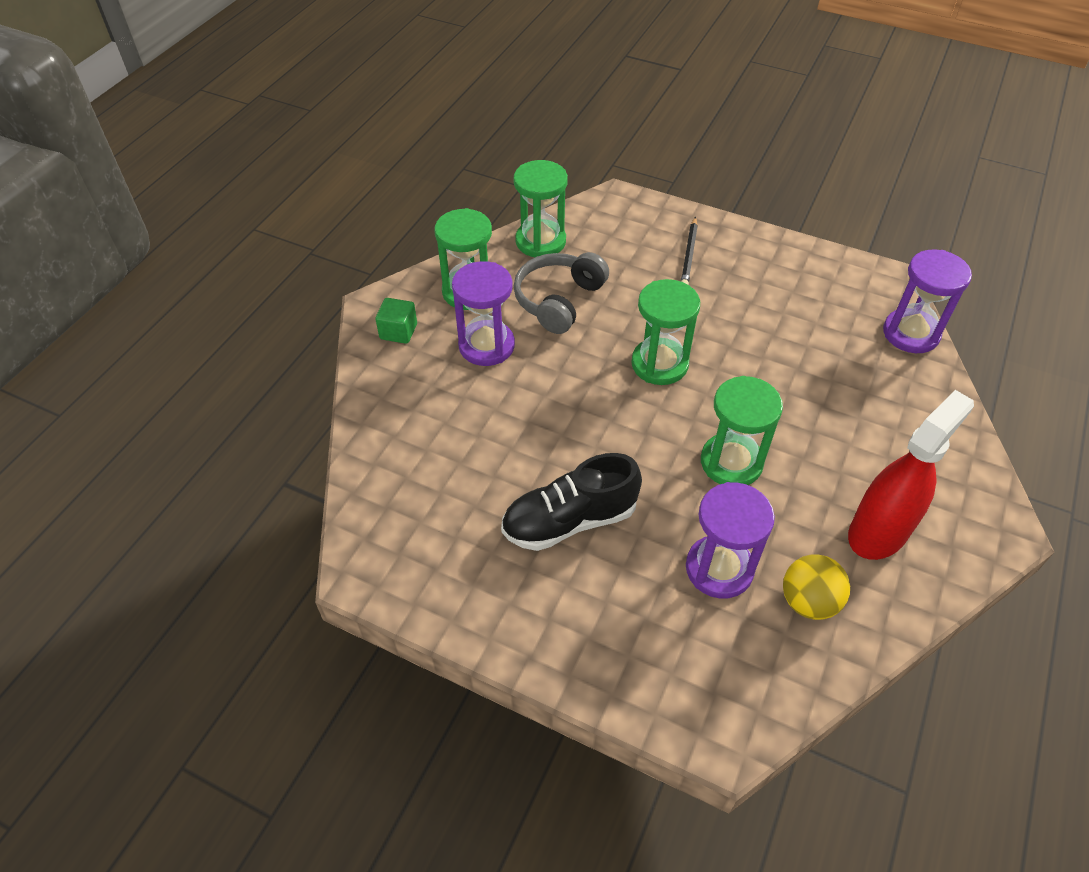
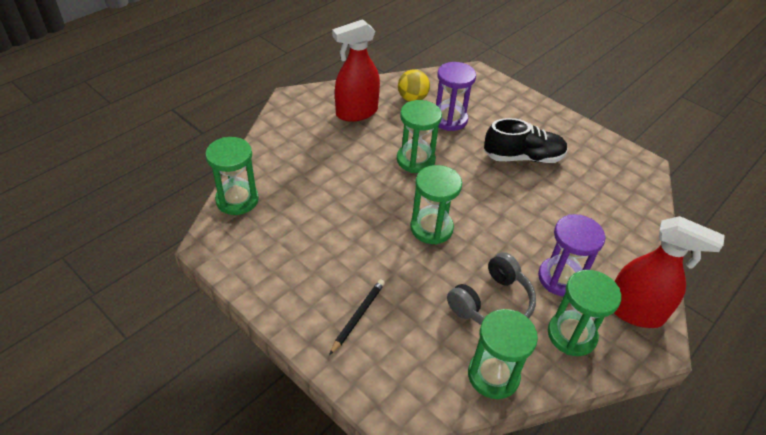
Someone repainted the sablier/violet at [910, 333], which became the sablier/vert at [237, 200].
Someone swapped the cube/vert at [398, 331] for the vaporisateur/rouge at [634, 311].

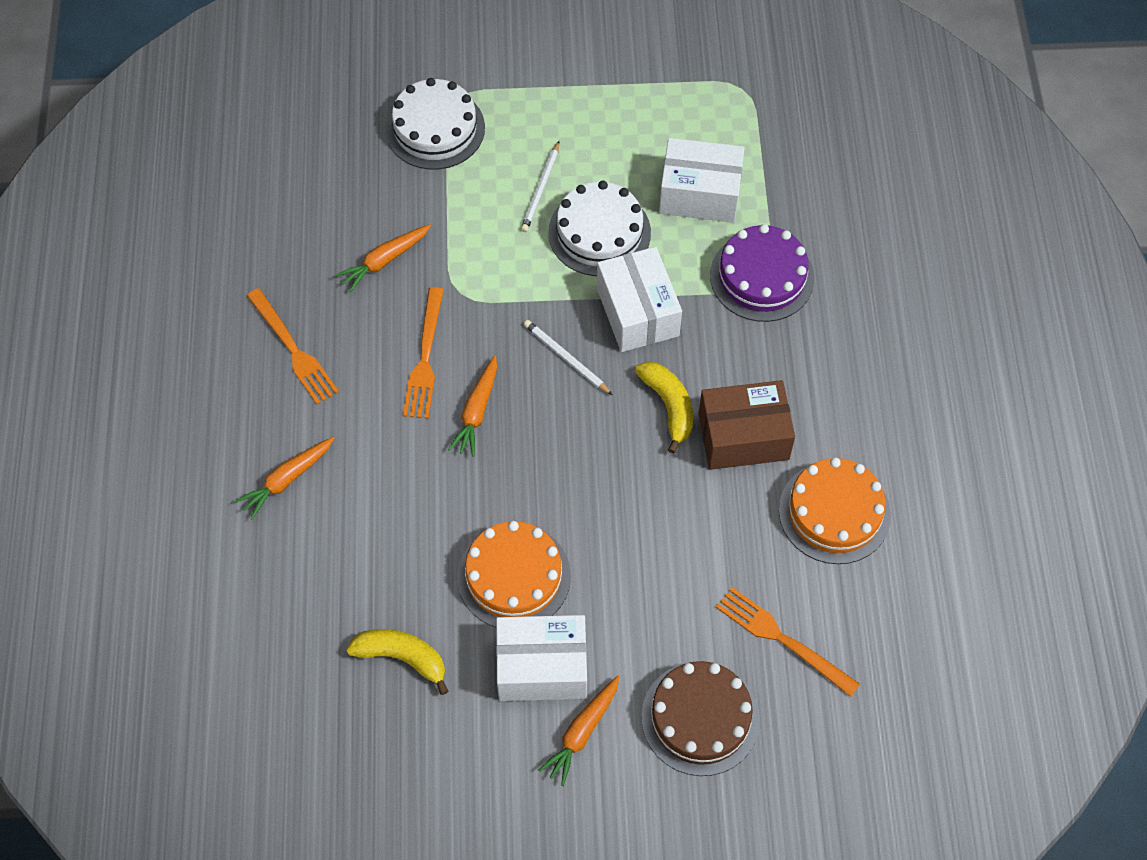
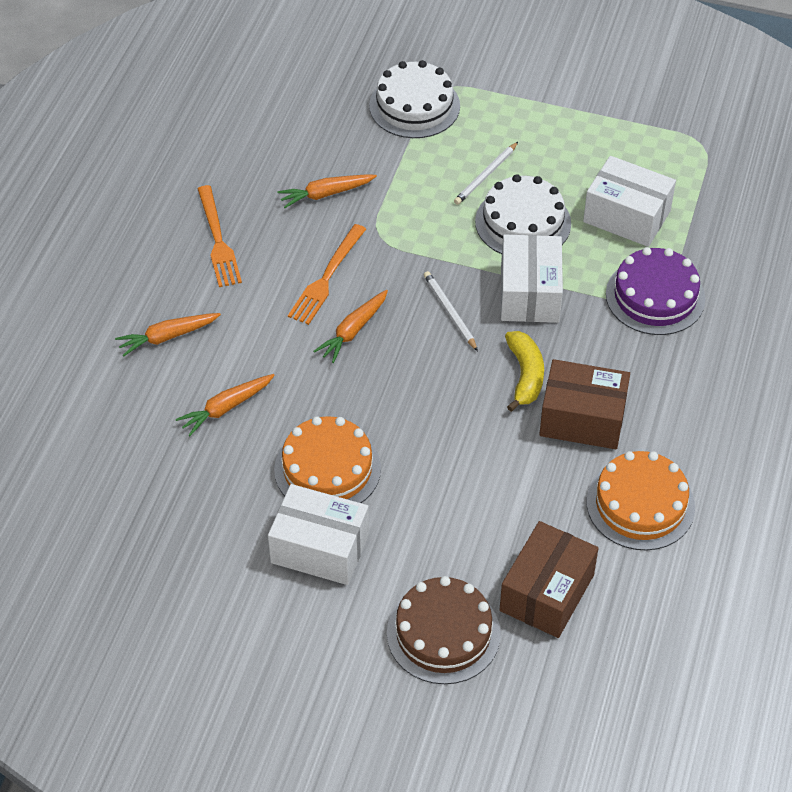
Someone carried the carotte/orange from [582, 733] to [226, 408].
Someone swapped the fourchette/orange at [782, 639] for the boîte/marron at [547, 593].
Someone took away the banane/jaune at [402, 658].

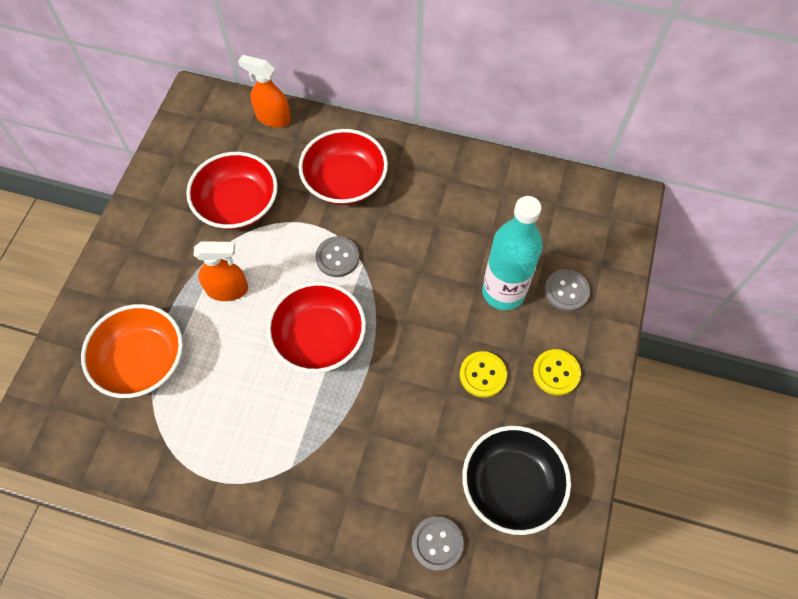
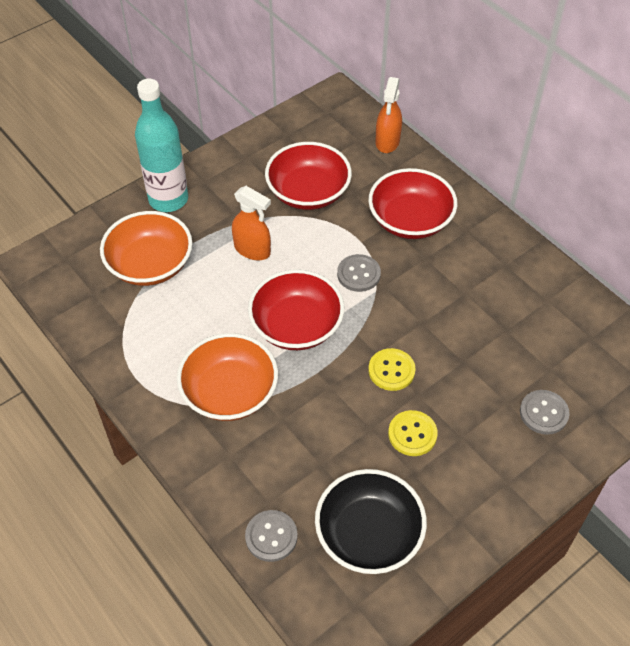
Someone carried the bouteille/turquoise from [503, 292] to [168, 199].
Someone put down the bol/orange at [230, 392].
Someone carried the bouton/jaune from [556, 373] to [391, 370].
Someone rotated the vaporisateur/orange at [273, 118] by 135 degrees counterclockwise.

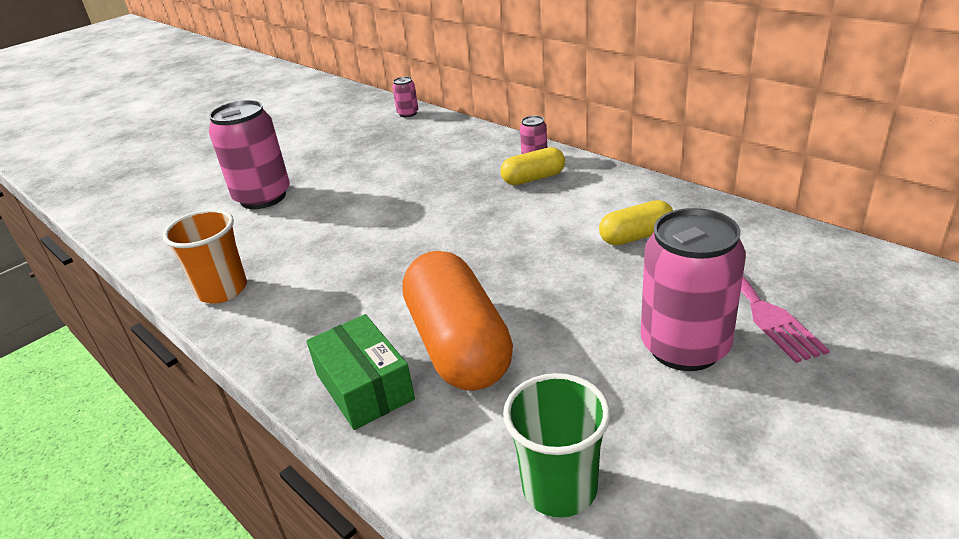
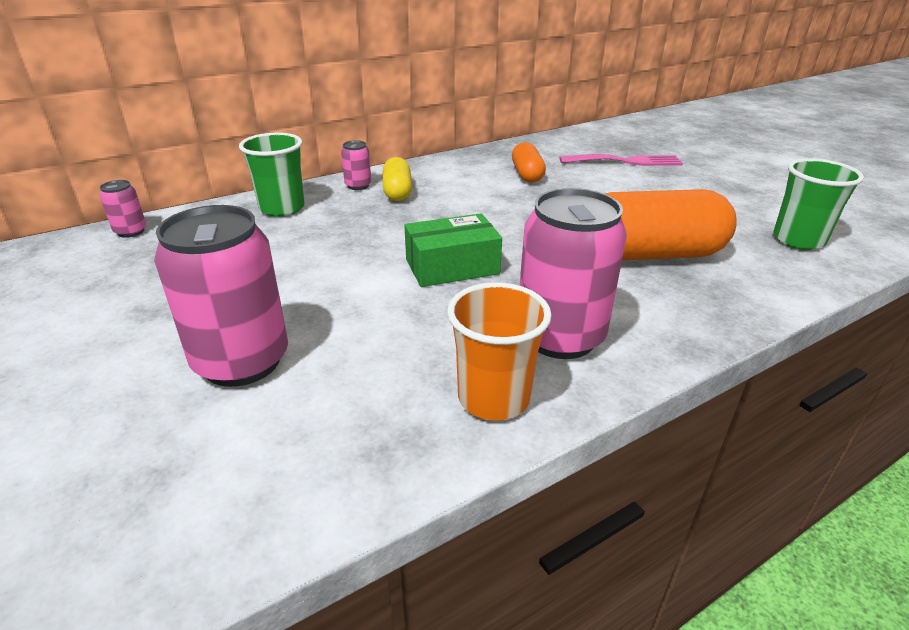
Someone put down the gobelet/vert at [282, 208].
Someone carried the boîte/vert from [364, 386] to [452, 266].
Someone repainted the gélule/jaune at [636, 236], which became the gélule/orange at [527, 174].
Someone carried the canette/rose from [684, 347] to [560, 337].

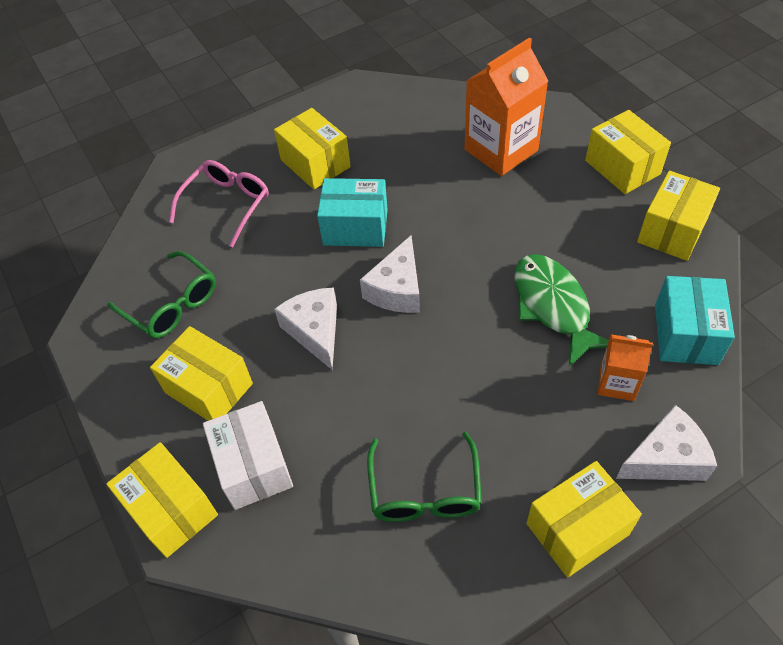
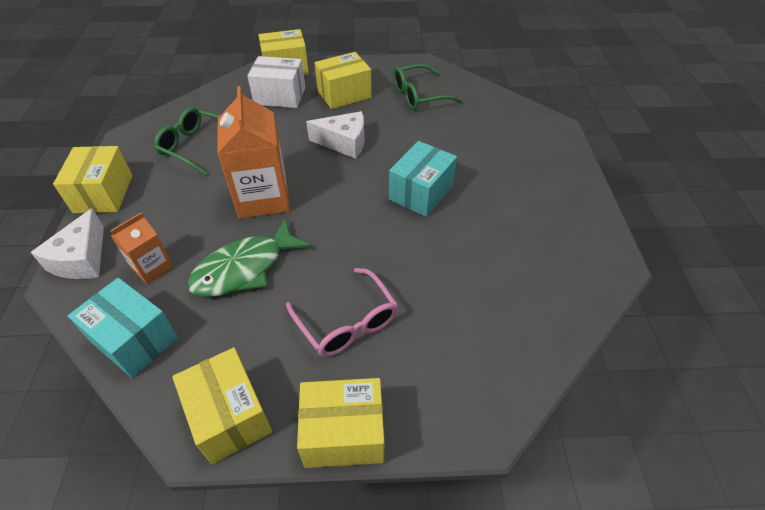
Someone rotated the poisson/vert at [553, 306] by 135 degrees clockwise.
Someone carried the brique de lait/orange from [501, 150] to [263, 198].
Someone carried the lunettes/rose from [227, 205] to [347, 322].
Someone took away the boîte/jaune at [315, 163].
Someone took away the fromage/blanc at [397, 289].

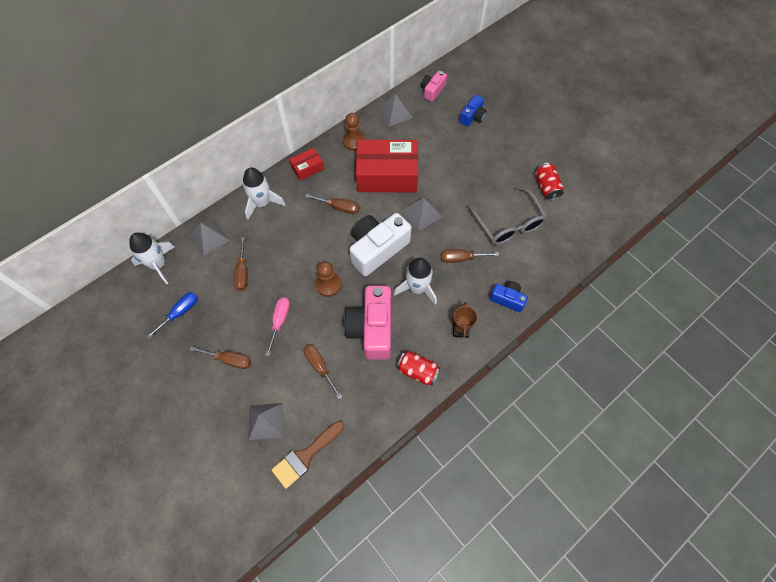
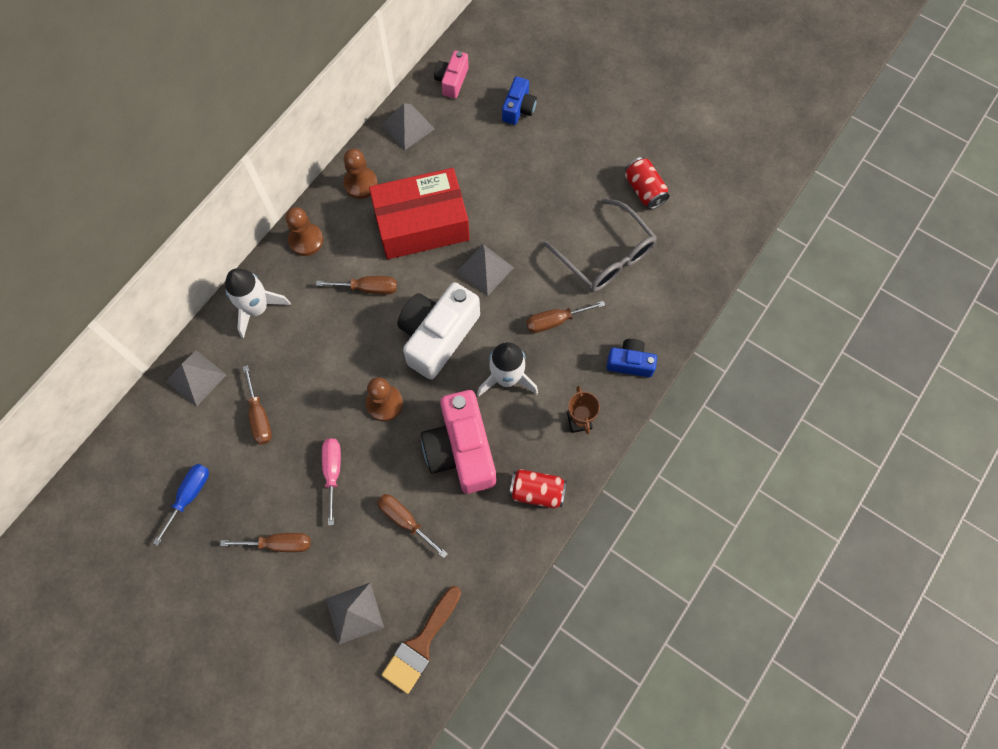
Someone swapped the boîte/rouge at [307, 168] for the pion/marron at [306, 240].
Someone took away the fusée/blanc at [158, 264].

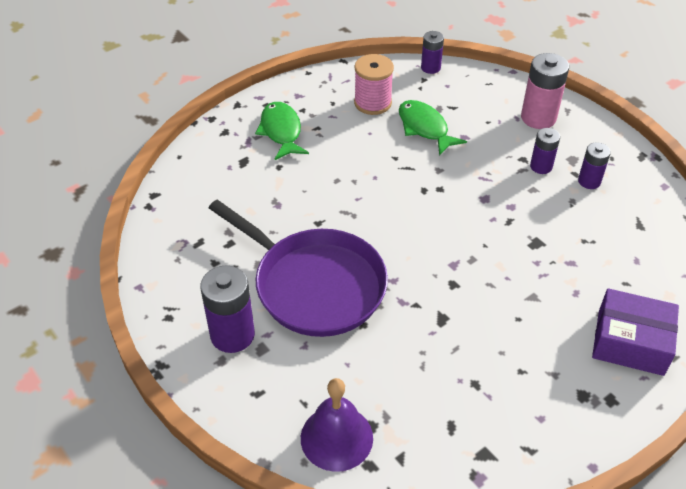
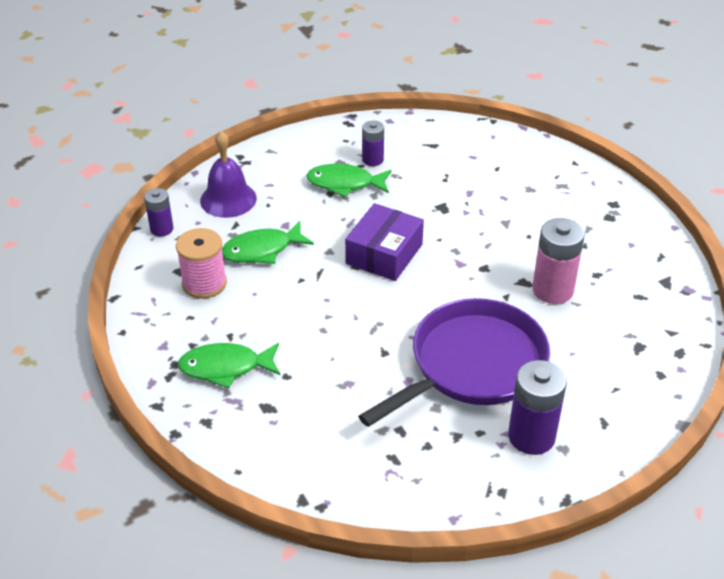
Someone carried the cloche/violet from [336, 437] to [228, 199].
Someone swapped the pile/violet at [541, 166] for the poisson/vert at [344, 183].
Someone carried the boîte/violet from [630, 342] to [384, 254].
Someone carried the pile/rose from [538, 118] to [552, 290].

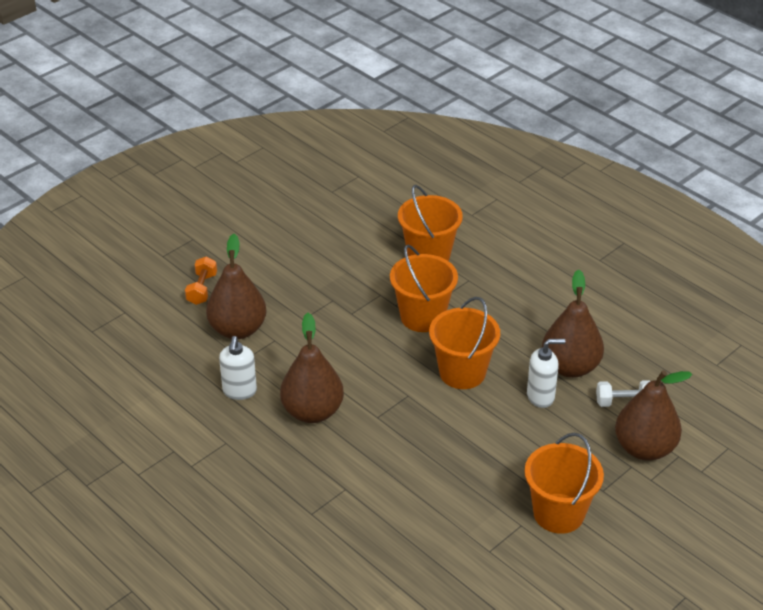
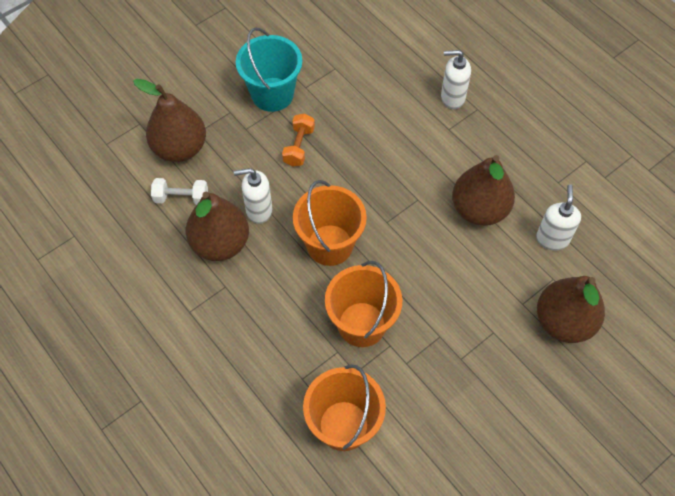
Someone repainted the seau/orange at [558, 513], which became the seau/turquoise at [272, 94].
Someone carried the haltère/orange from [202, 289] to [299, 146].
Someone put down the distributeur de savon/blanc at [452, 98].

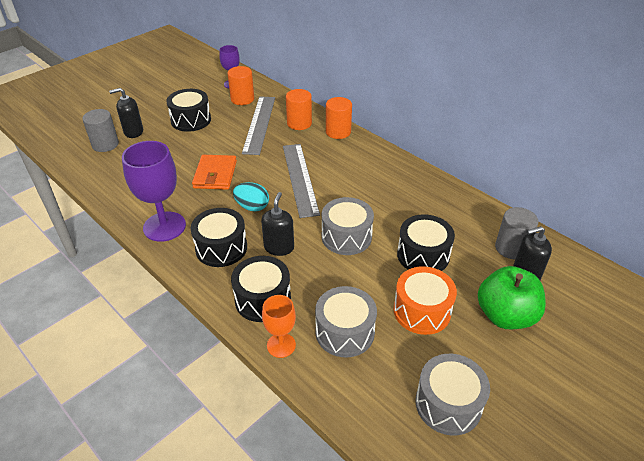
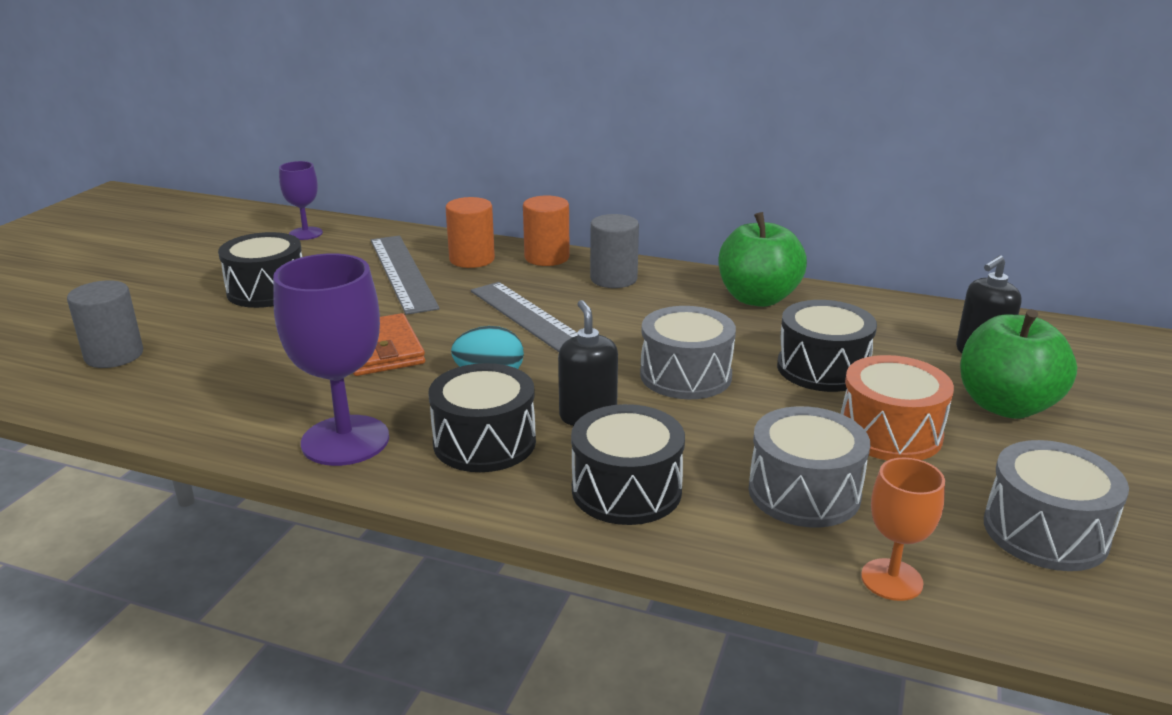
Someone carried the cylindre/gris from [511, 248] to [613, 279].
Someone put down the pomme/vert at [758, 298].
Someone carried the verre à pied/orange from [281, 345] to [891, 580].
Someone took away the distributeur de savon/noir at [133, 132].
Someone took away the cylindre/orange at [242, 99].

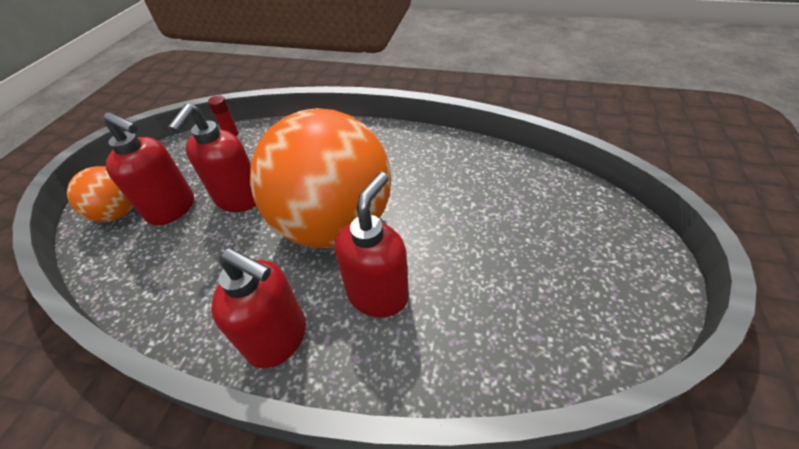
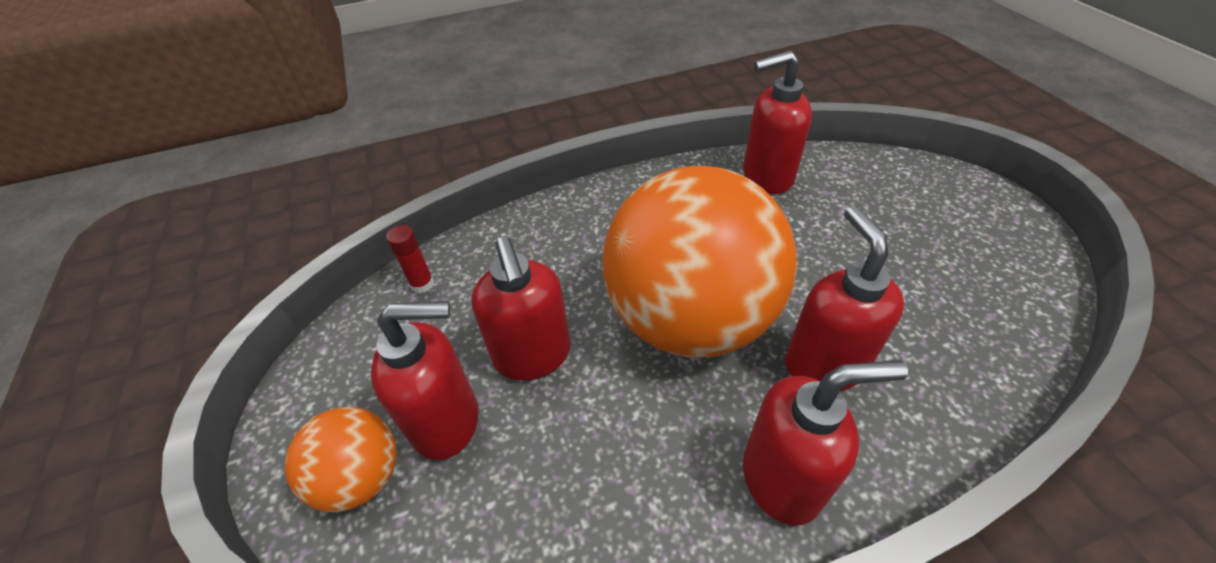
Someone put down the distributeur de savon/rouge at [766, 177].

